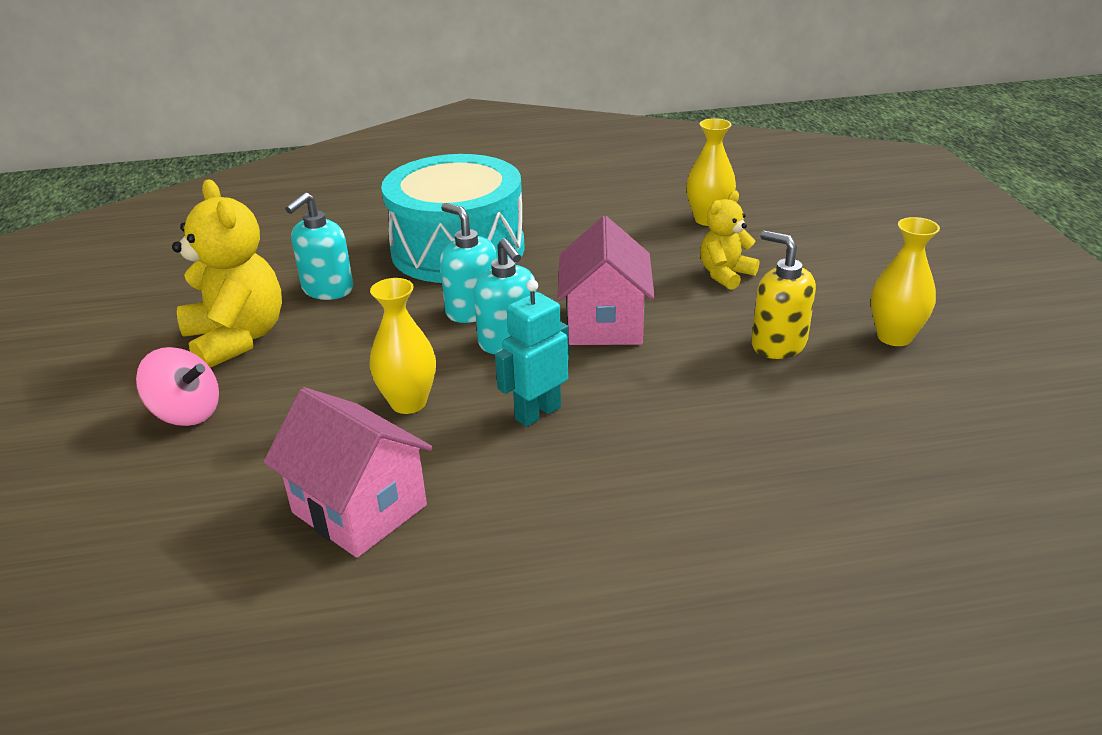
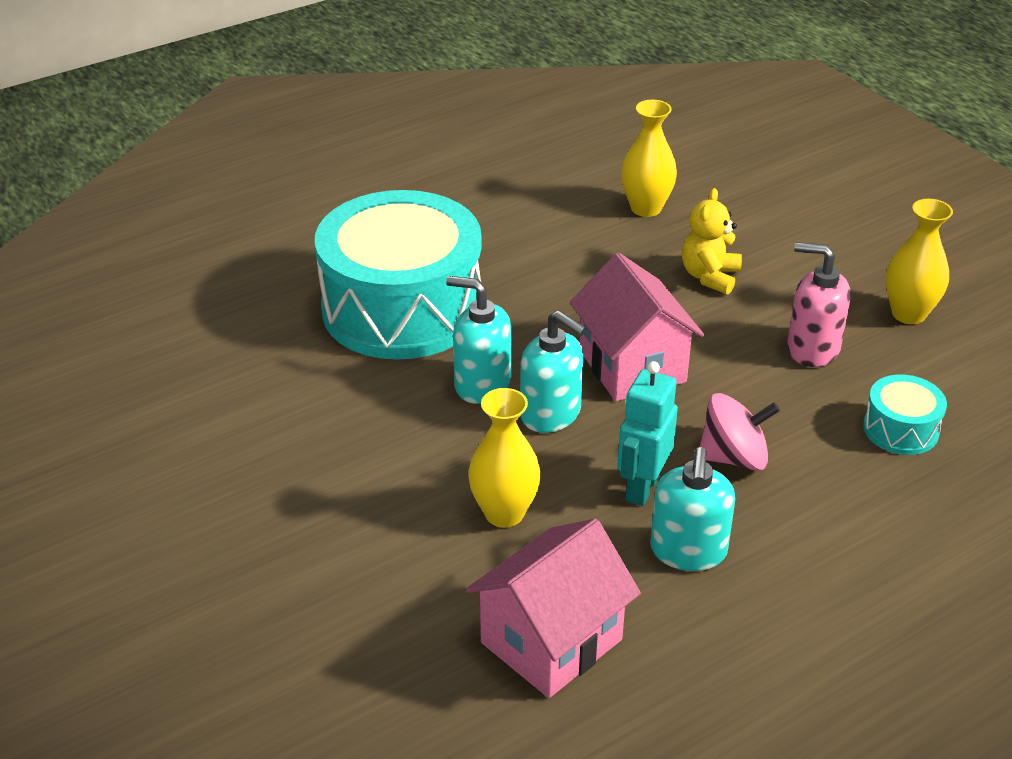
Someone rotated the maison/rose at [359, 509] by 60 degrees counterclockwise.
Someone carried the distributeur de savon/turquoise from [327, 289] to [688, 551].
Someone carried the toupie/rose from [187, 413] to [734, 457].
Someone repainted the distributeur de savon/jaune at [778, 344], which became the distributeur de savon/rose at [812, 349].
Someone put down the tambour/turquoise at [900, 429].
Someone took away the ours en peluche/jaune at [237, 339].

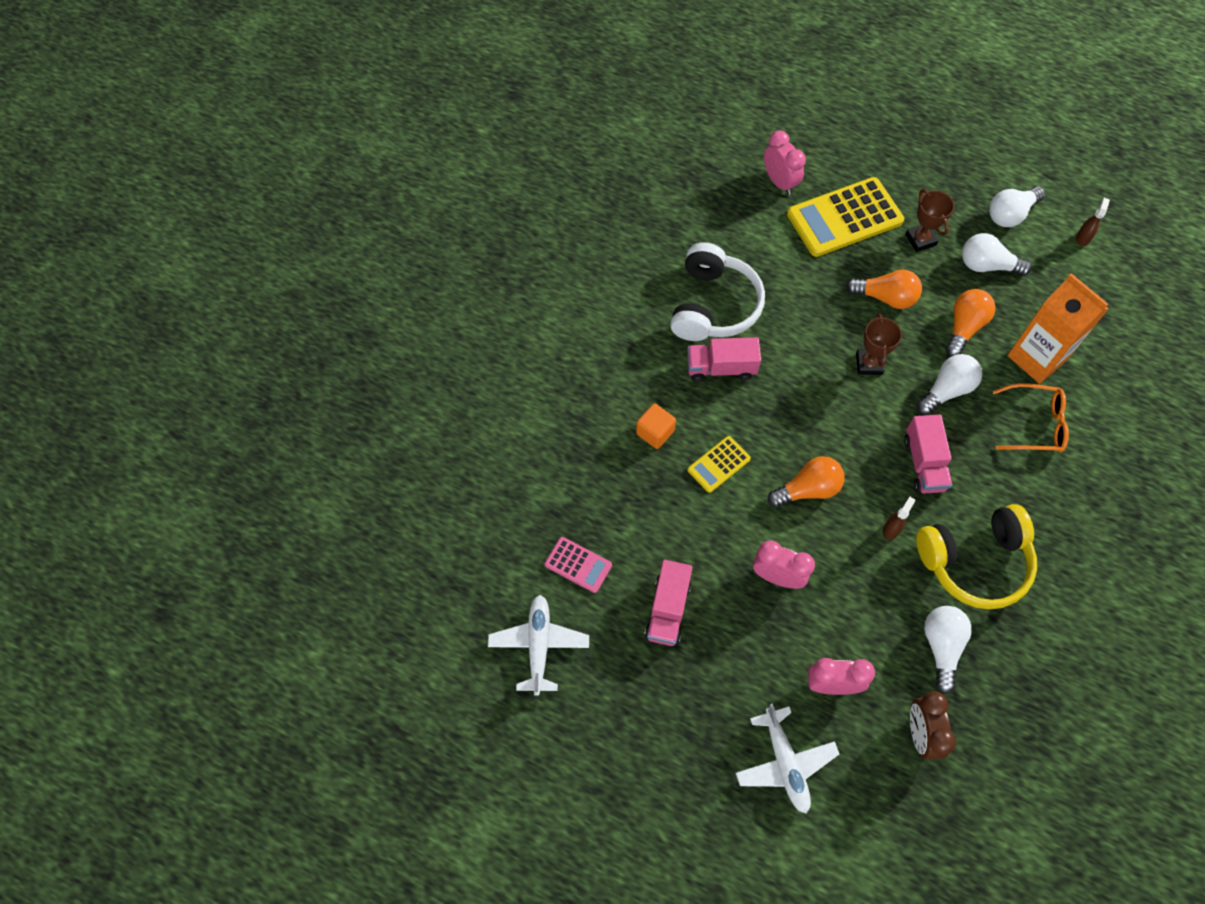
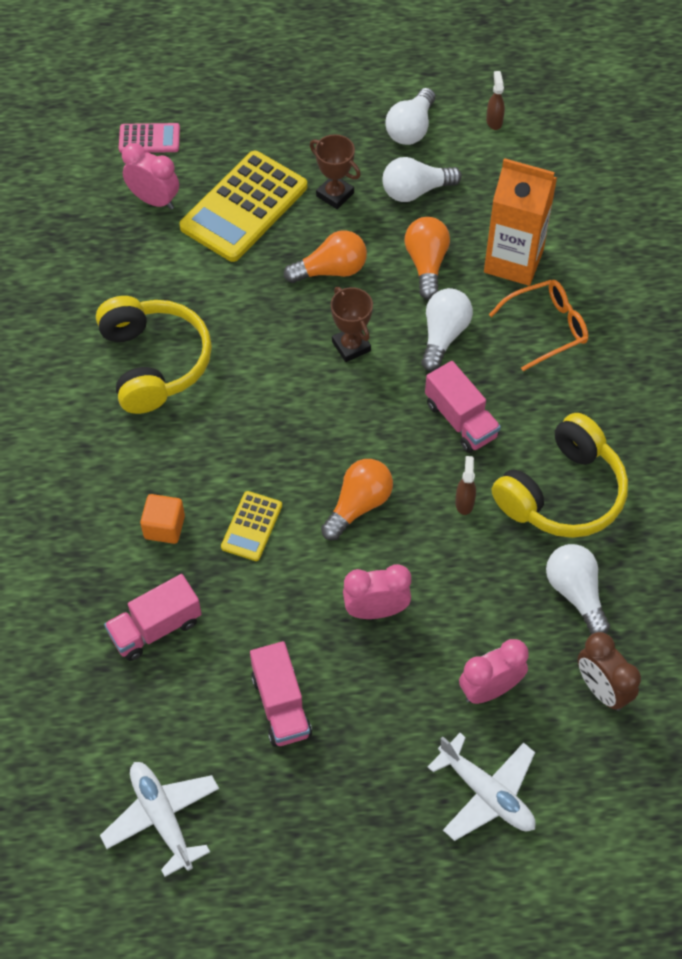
Someone repainted the casque audio/blanc at [713, 305], which became the casque audio/jaune at [154, 363].
Someone carried the camion/rose from [721, 368] to [155, 628].
Someone carried the calculatrice/rose from [578, 565] to [149, 139].

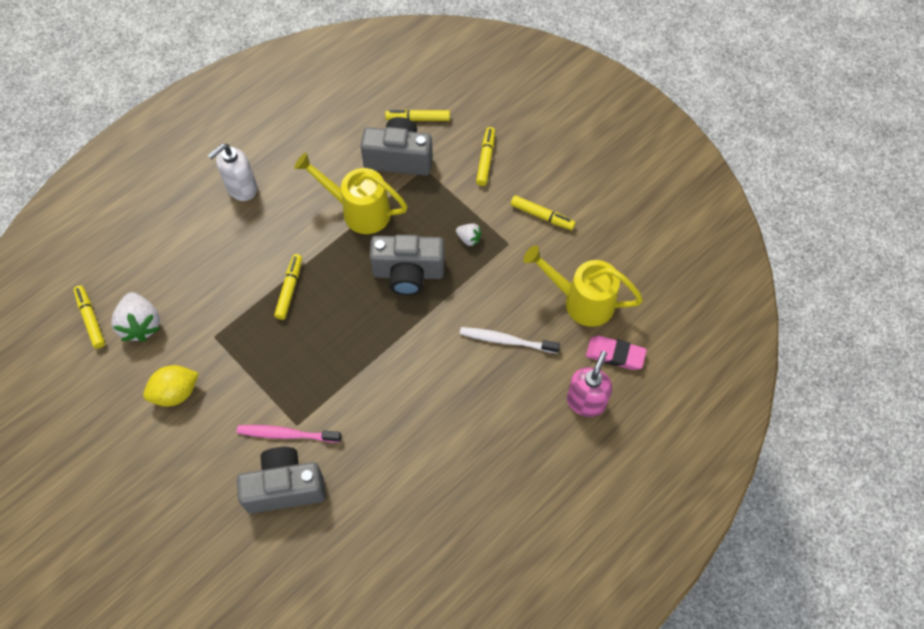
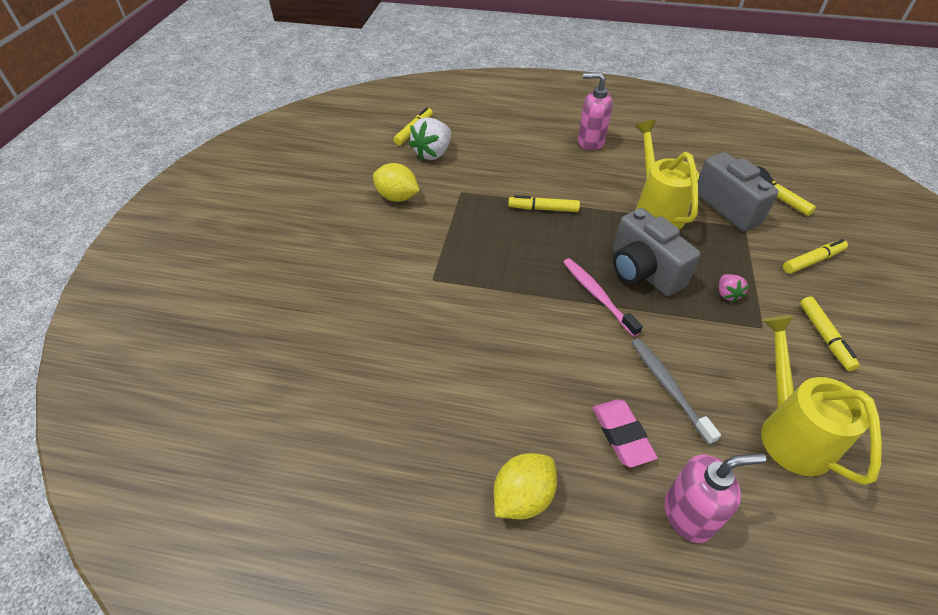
Someone put down the citron/jaune at [523, 497].
Someone rotated the feutre/jaune at [289, 289] by 150 degrees counterclockwise.
Someone carried the brosse à dents/rose from [287, 434] to [597, 296].
Someone repainted the distributeur de savon/blanc at [241, 188], which became the distributeur de savon/rose at [590, 142].
Someone carried the gomme/rose from [615, 354] to [622, 435].
Someone repainted the brosse à dents/blanc at [506, 340], which became the brosse à dents/gris at [669, 388].
Someone repainted the fraise/blanc at [469, 239], which became the fraise/rose at [727, 294].
Someone took away the appareil photo/gris at [285, 487].

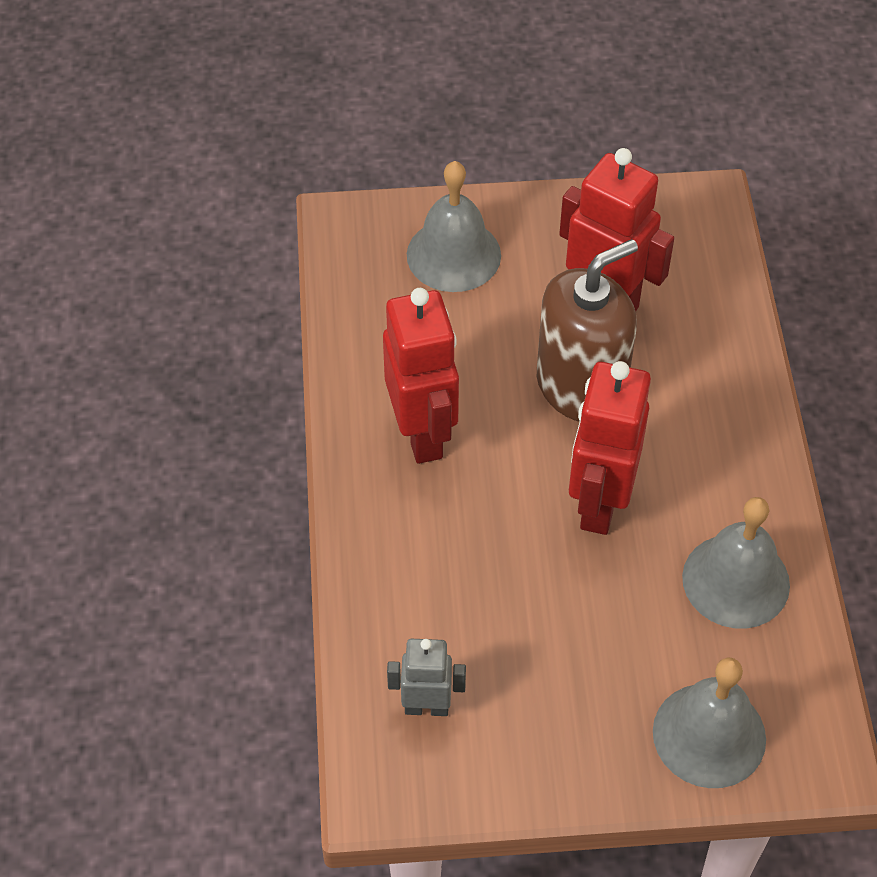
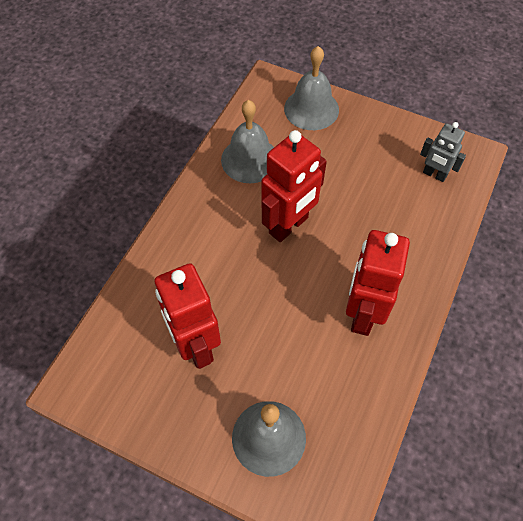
Someone took away the distributeur de savon/marron at [581, 387].

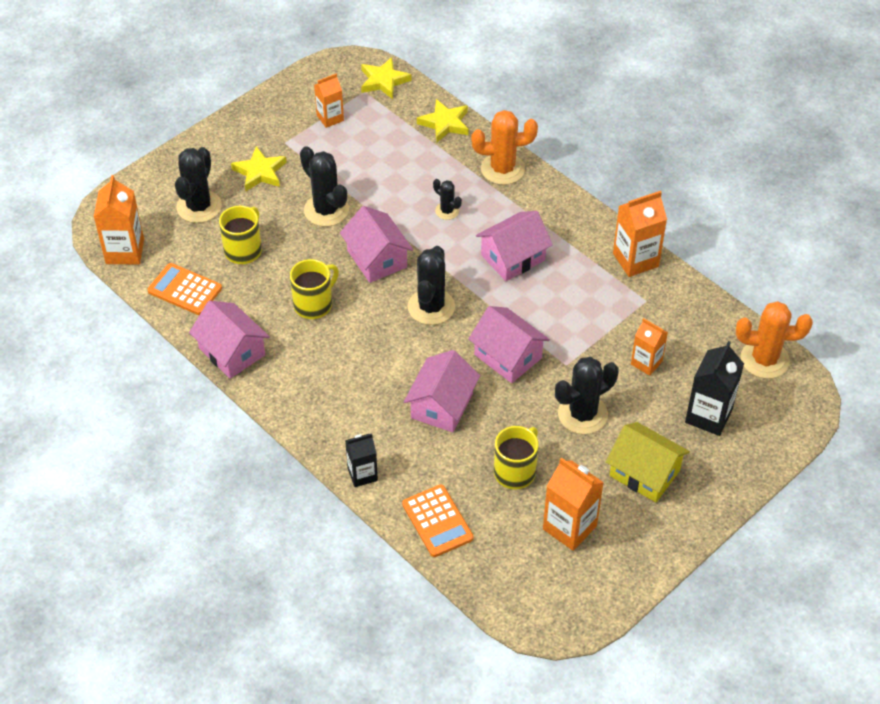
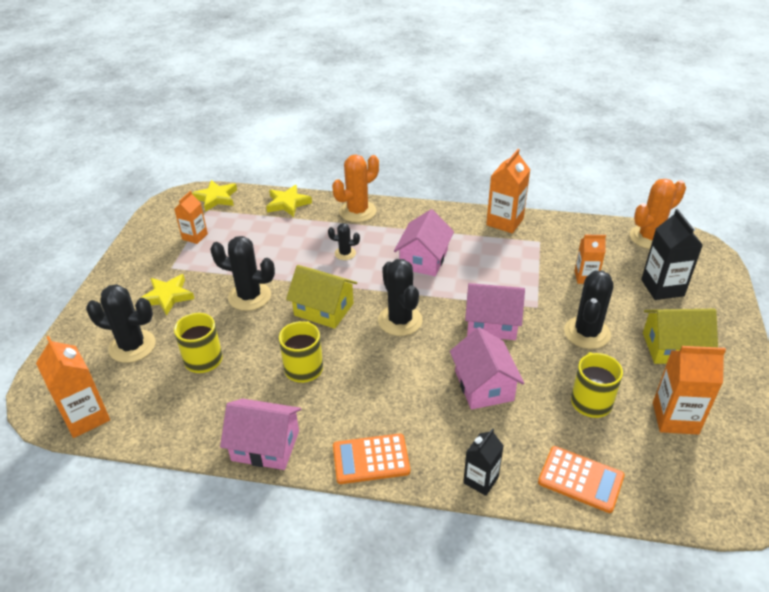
Someone rotated the cactus/noir at [199, 207] by 60 degrees counterclockwise.
Someone repainted the maison/rose at [377, 259], which became the maison/jaune at [324, 309].
Someone carried the calculatrice/orange from [185, 290] to [371, 459].

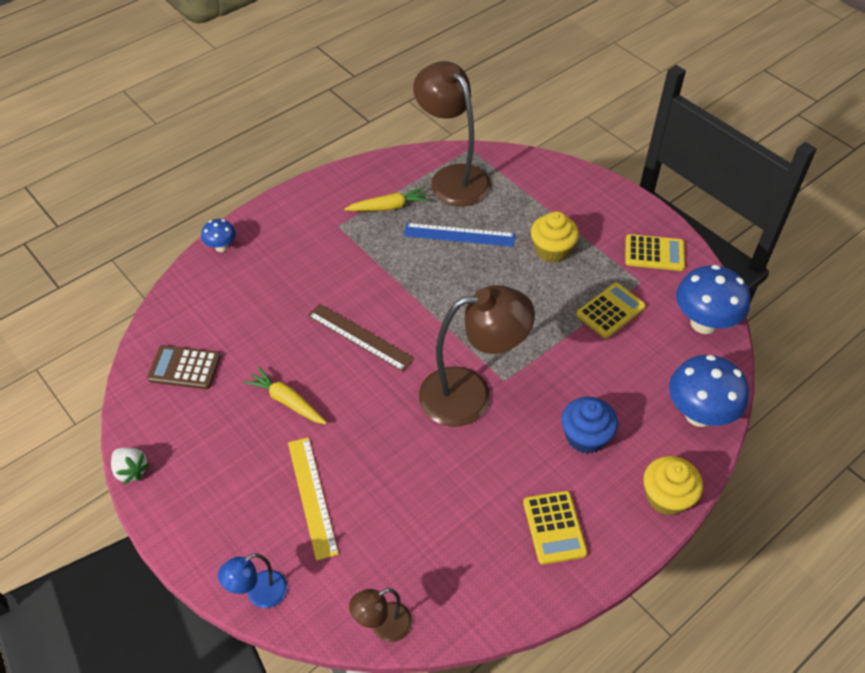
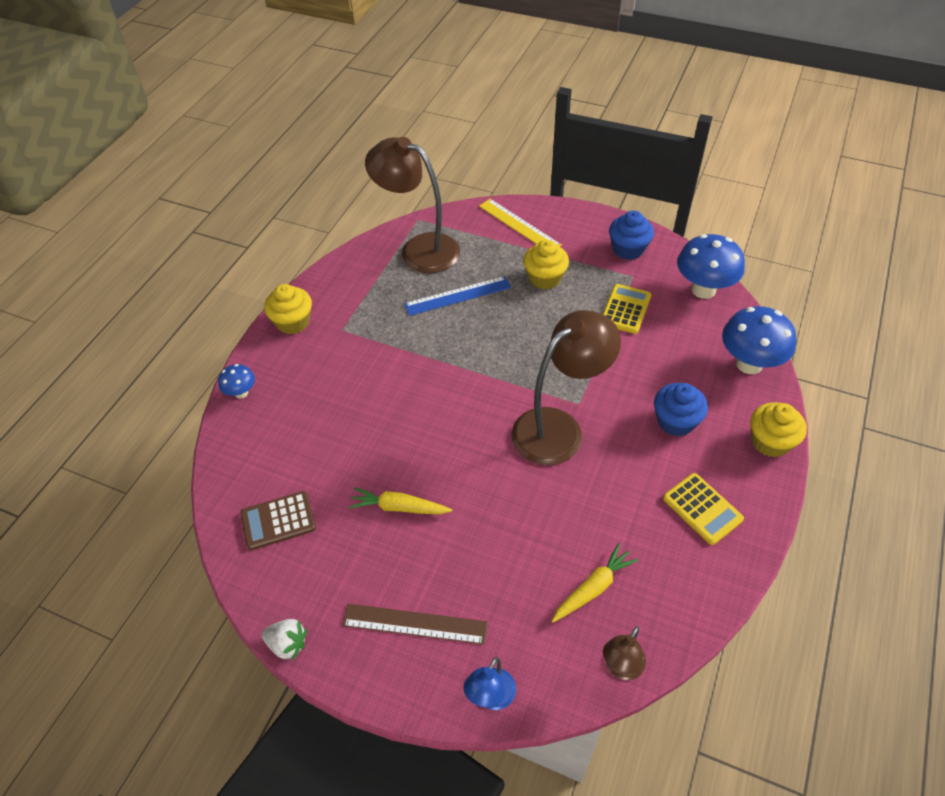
Someone put down the muffin/jaune at [293, 322].
Someone carried the règle/marron from [360, 337] to [414, 624].
Someone carried the règle/jaune from [312, 496] to [519, 225].
Someone carried the carotte/jaune from [388, 207] to [593, 588].
Someone swapped the calculatrice/jaune at [654, 253] for the muffin/bleu at [628, 249].

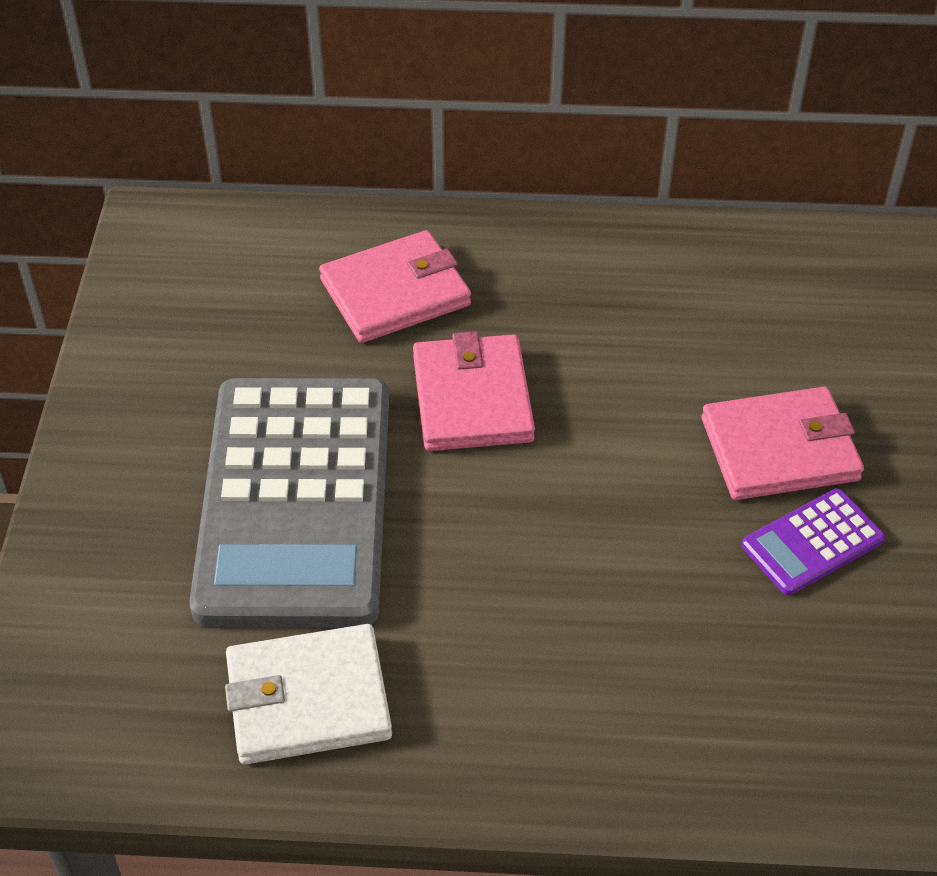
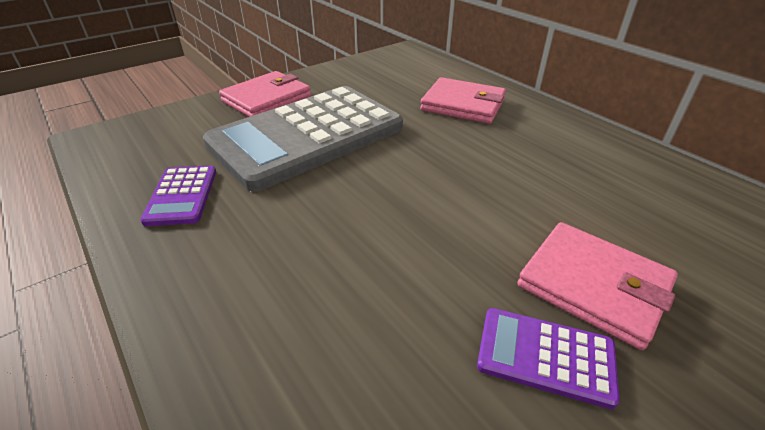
Someone swapped the portefeuille/blanc at [308, 699] for the calculatrice/violet at [182, 196].
Someone carried the portefeuille/rose from [472, 398] to [267, 99].

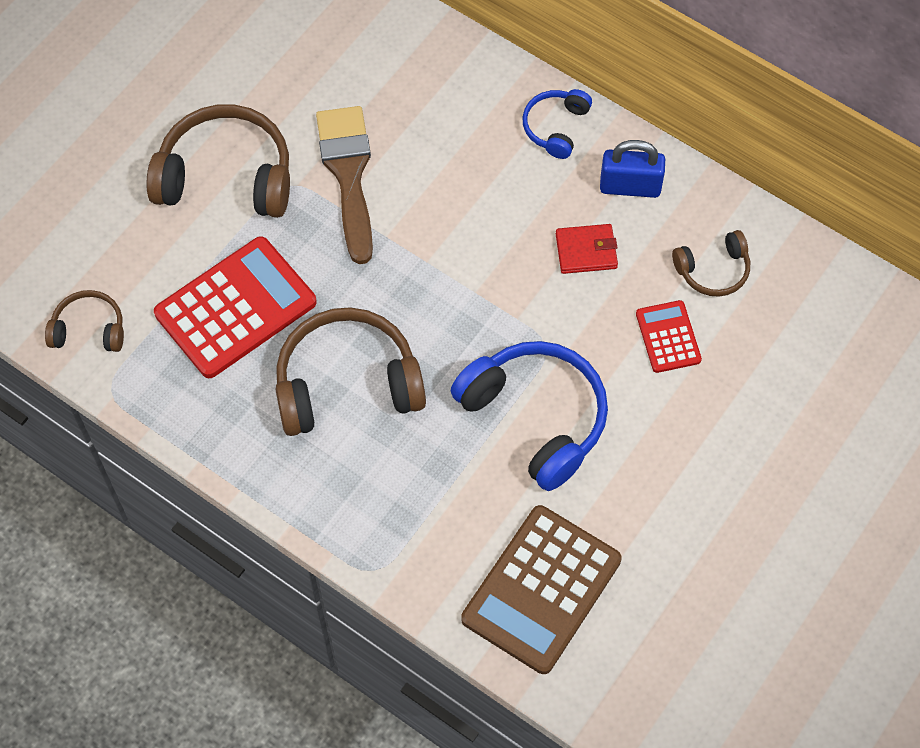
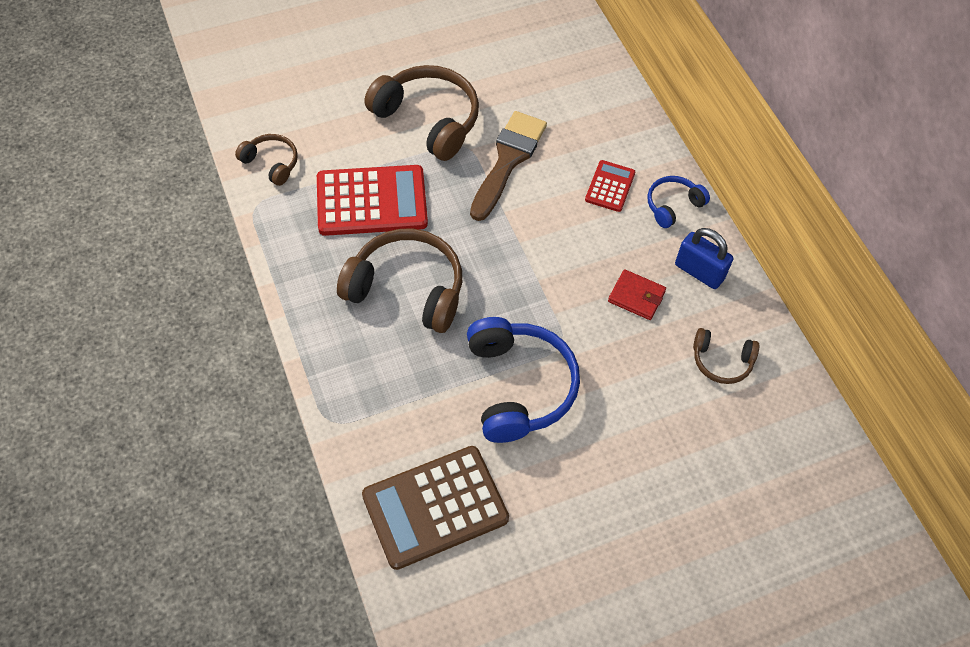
Someone carried the calculatrice/rouge from [668, 337] to [610, 186].

